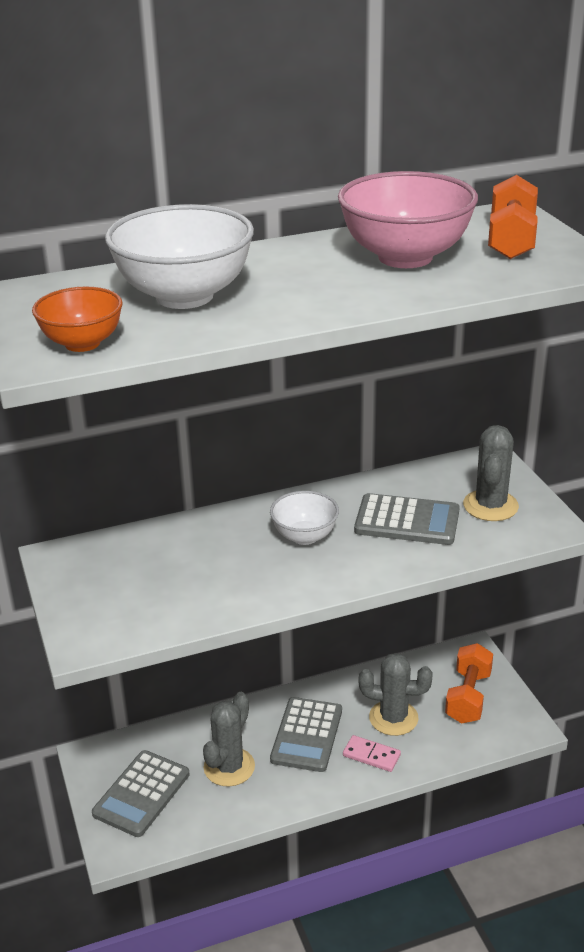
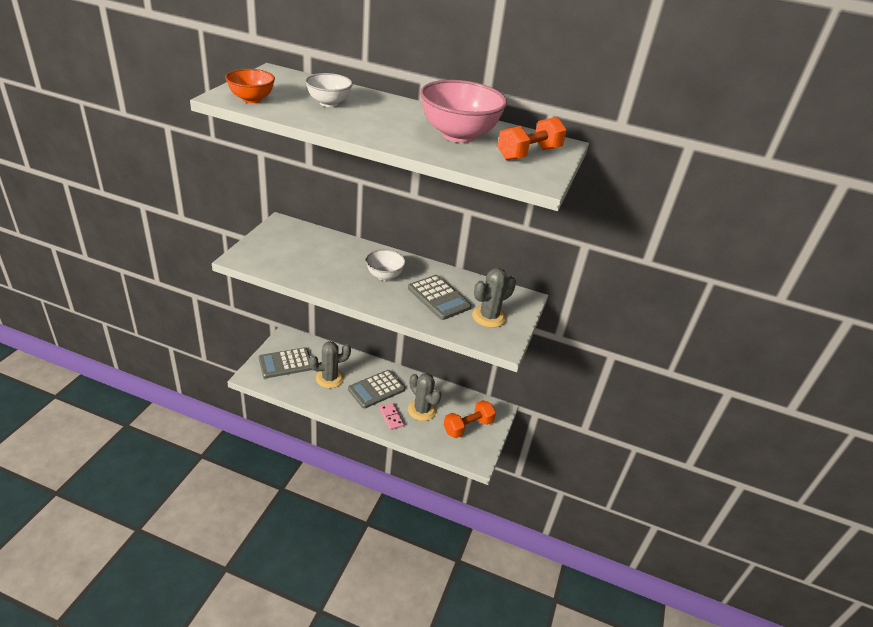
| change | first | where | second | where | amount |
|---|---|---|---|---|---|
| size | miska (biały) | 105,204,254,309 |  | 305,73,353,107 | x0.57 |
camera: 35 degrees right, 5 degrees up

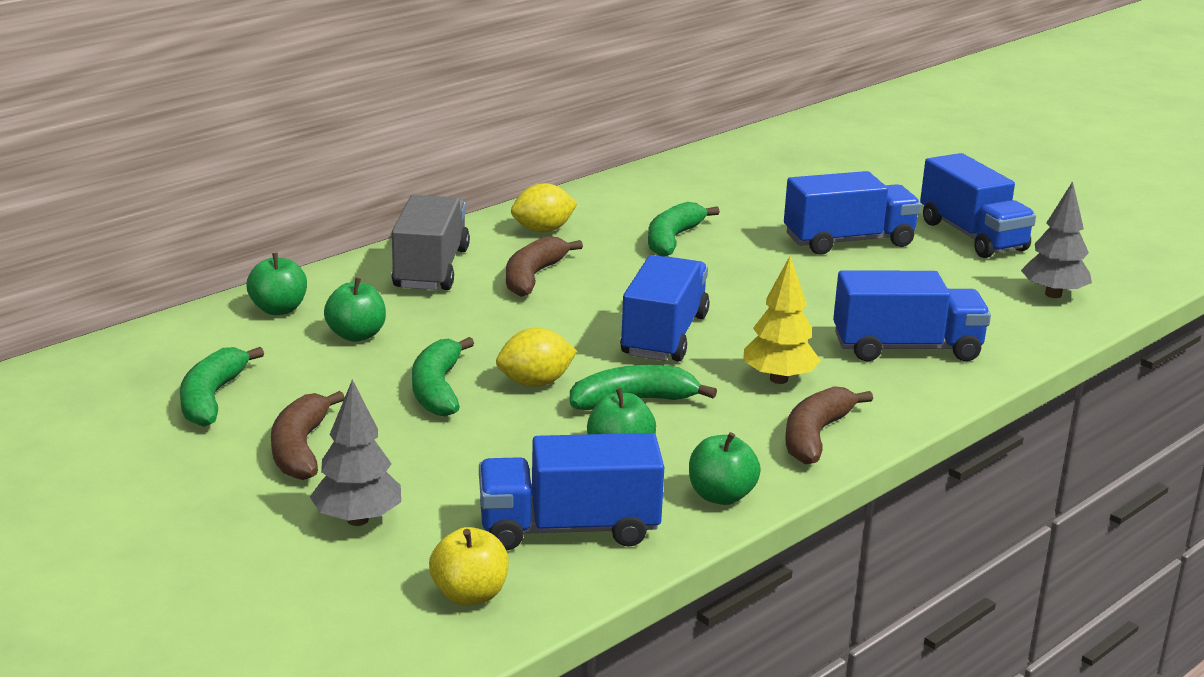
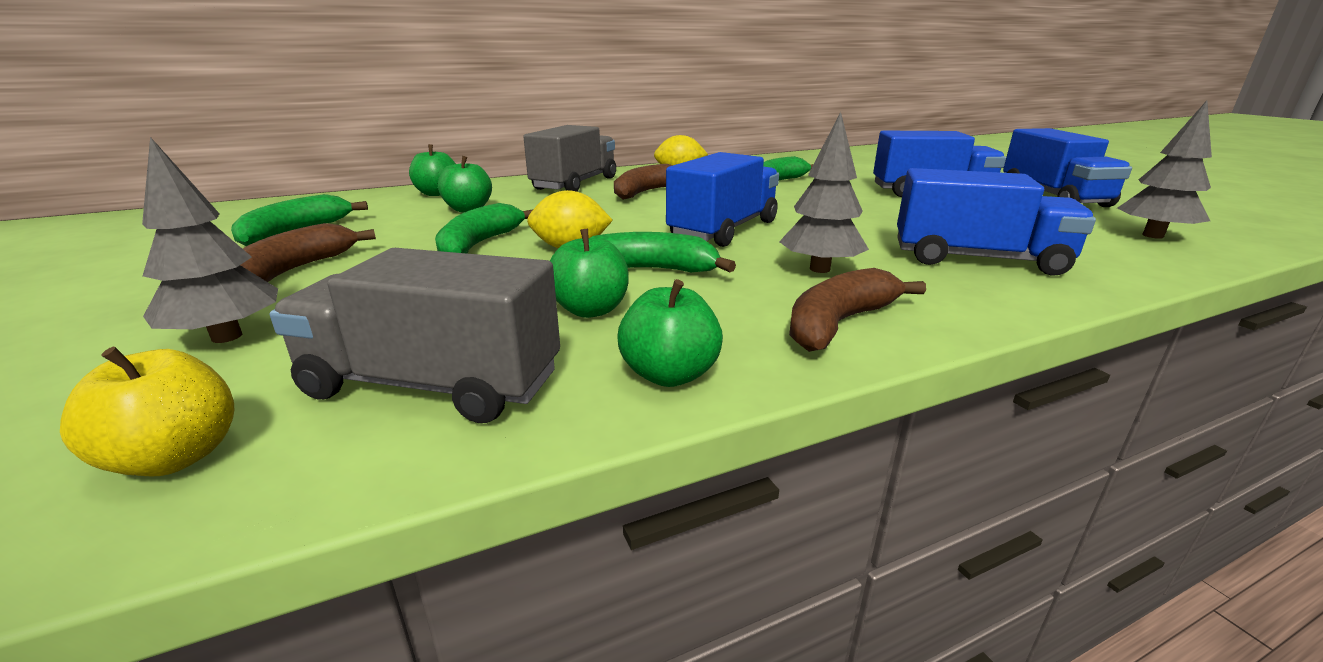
| change | first | where | second | where | amount |
|---|---|---|---|---|---|
| colour | ciężarówka (niebieski) | 479,433,664,551 | ciężarówka (szary) | 270,248,560,423 |  |
| colour | drzewko (żółty) | 743,256,821,384 | drzewko (szary) | 779,112,869,273 |  |
camera: 20 degrees right, 0 degrees up

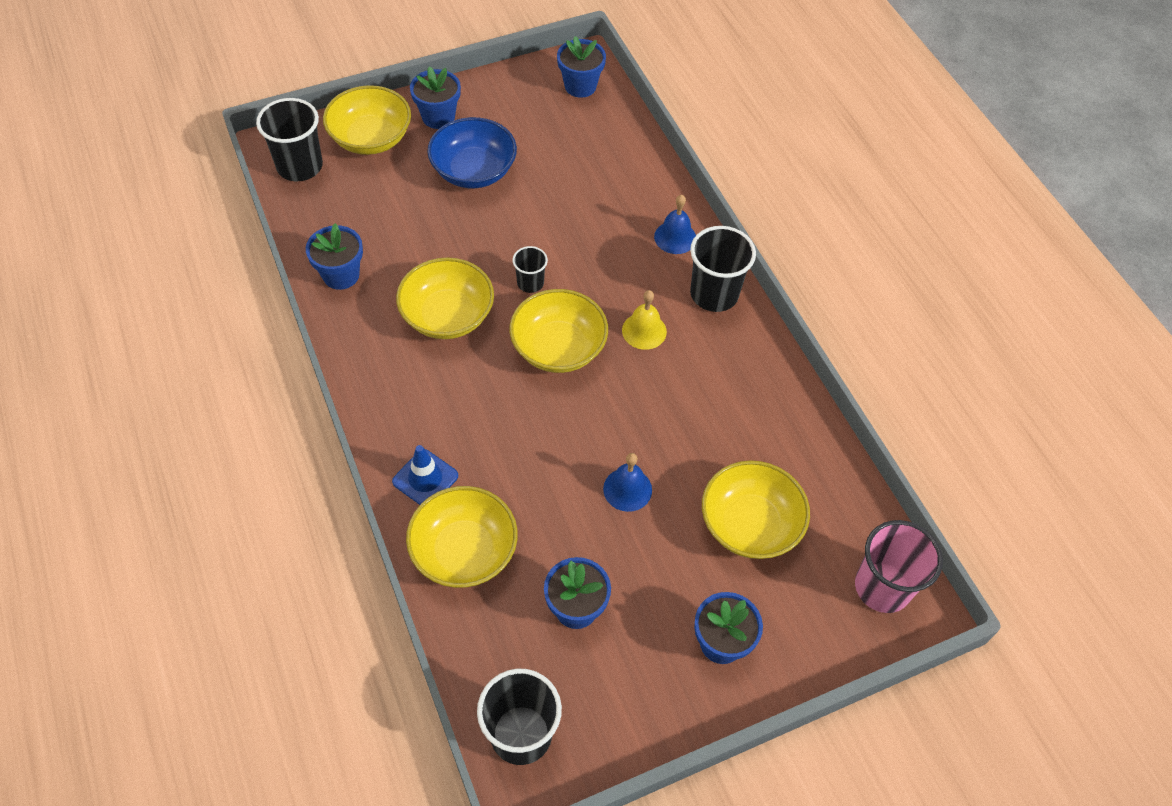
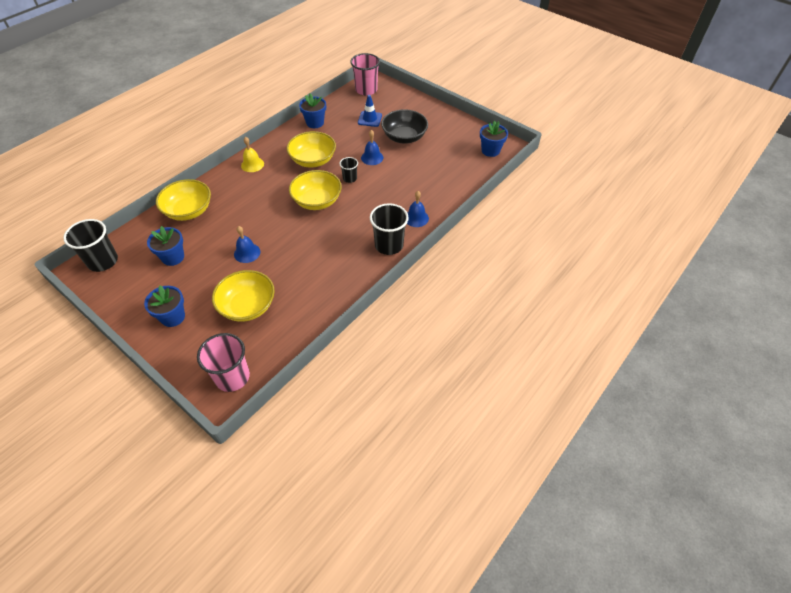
| change | first | where | second | where | amount |
|---|---|---|---|---|---|
| relocated | dzwonek (żółty) | 622,290,667,350 |  | 241,137,264,172 |  |
| colour | szklanka (czarny) | 256,98,323,181 | szklanka (różowy) | 350,53,380,95 |  |
| relocated | pachołek (niebieski) | 392,445,458,505 |  | 358,95,382,127 |  |
| appeared |  |  | dzwonek (niebieski) | 361,130,383,165 |  |
| colour | miska (niebieski) | 427,117,517,188 | miska (czarny) | 381,109,428,144 |  |
| missing | miska (żółty) | 323,85,411,155 |  |  |  |
| missing | doniczka (niebieski) | 410,66,461,129 |  |  |  |
camera: 65 degrees right, 5 degrees down

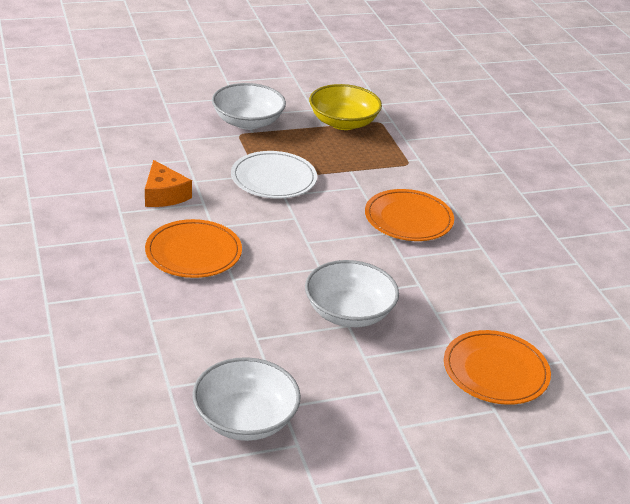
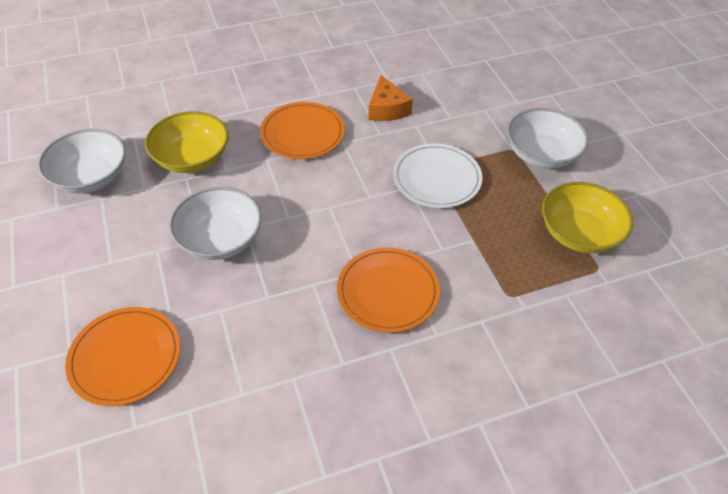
| change | first | where | second | where | amount |
|---|---|---|---|---|---|
| appeared |  |  | miska (żółty) | 145,111,229,173 |  |
| spun | ser (pomarańczowy) | 145,160,192,207 |  | 368,75,413,121 | 75 degrees counterclockwise |
camera: 90 degrees right, 15 degrees up

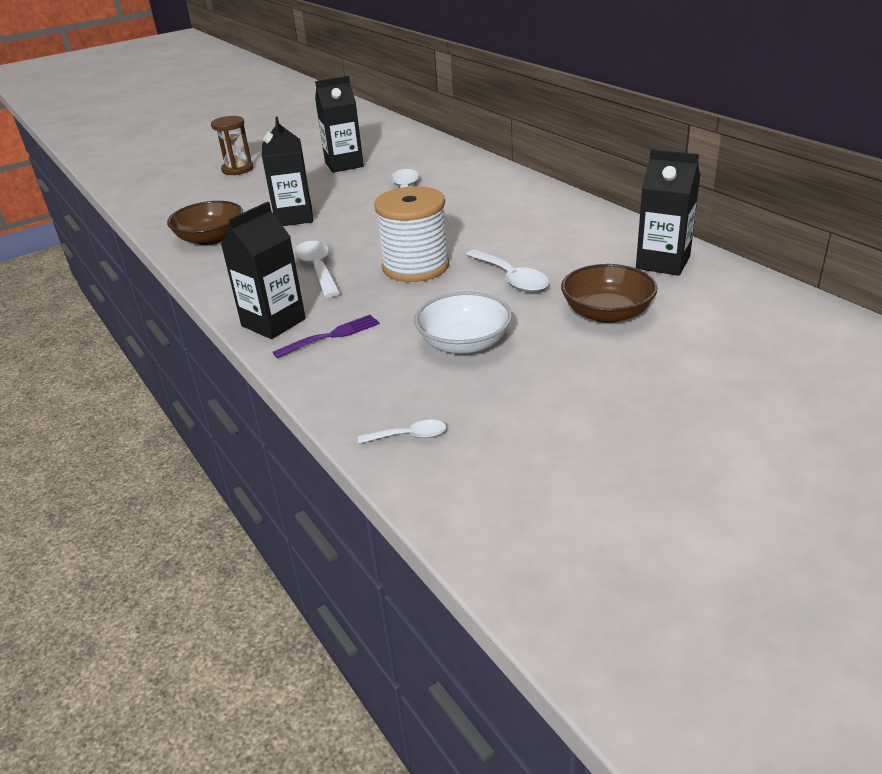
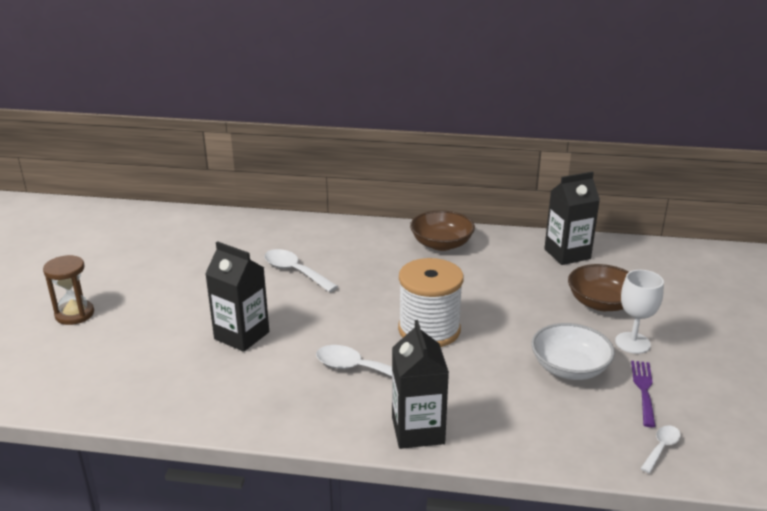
| change | first | where | second | where | amount |
|---|---|---|---|---|---|
| relocated | miska (brązowy) | 167,201,243,245 |  | 410,210,475,251 |  |
| appeared |  |  | kielich (biały) | 615,270,664,354 |  |
| relocated | widelec (fioletowy) | 272,315,380,358 |  | 631,361,656,427 |  |
| missing | karton mleka (czarny) | 315,76,364,173 |  |  |  |
| missing | łyżka (biały) | 466,249,549,292 |  |  |  |
camera: 50 degrees left, 5 degrees down

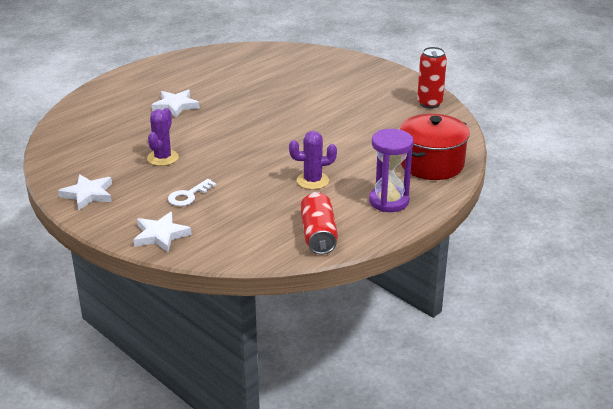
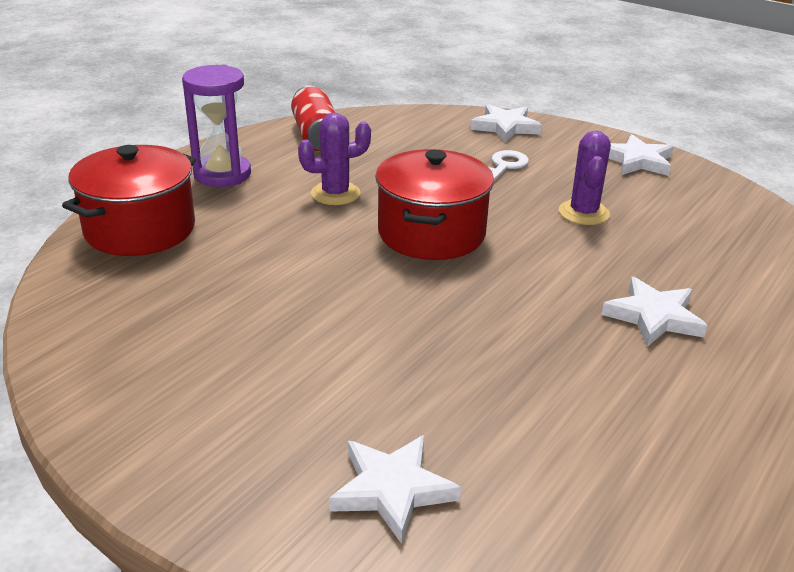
| change | first | where | second | where | amount |
|---|---|---|---|---|---|
| appeared |  |  | gwiazda (biały) | 329,435,461,544 |  |
| appeared |  |  | garnek (czerwony) | 375,149,494,260 |  |
| missing | puszka (czerwony) | 417,47,447,109 |  |  |  |
camera: 170 degrees right, 0 degrees up

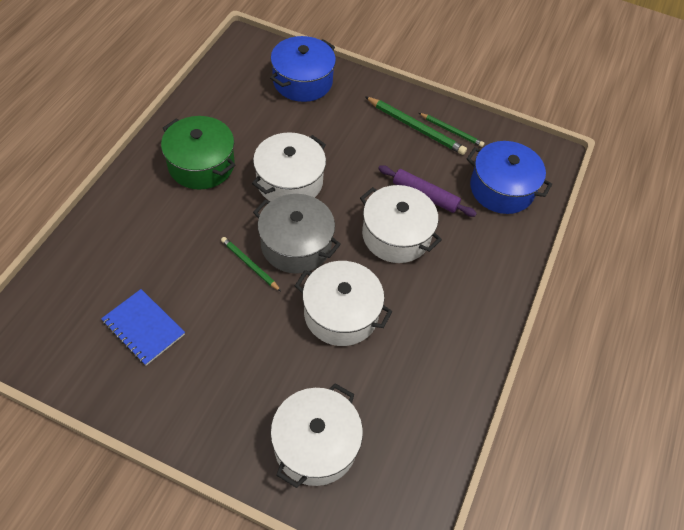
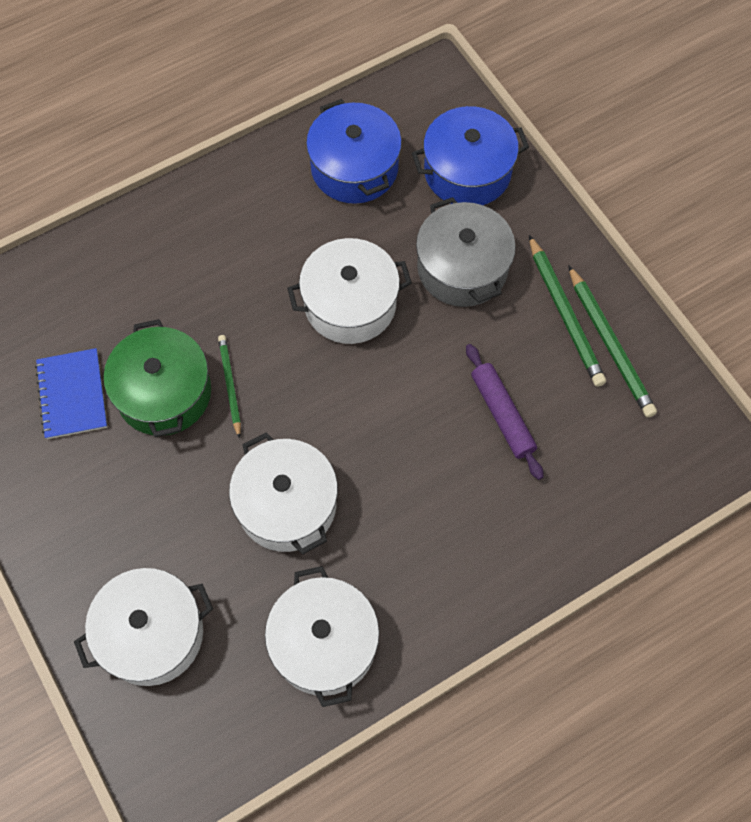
| change | first | where | second | where | amount |
|---|---|---|---|---|---|
| relocated | garnek (zielony) | 161,116,235,190 |  | 104,319,211,437 |  |
| relocated | garnek (biały) | 360,185,442,263 |  | 265,566,379,707 |  |
| relocated | garnek (niebieski) | 466,141,552,214 |  | 306,99,402,204 |  |
| relocated | garnek (szary) | 253,194,341,274 |  | 416,197,516,307 |  |
| size | ołówek (zielony) | 419,113,484,147 |  | 568,265,657,417 | x1.61 |
camera: 40 degrees right, 10 degrees up

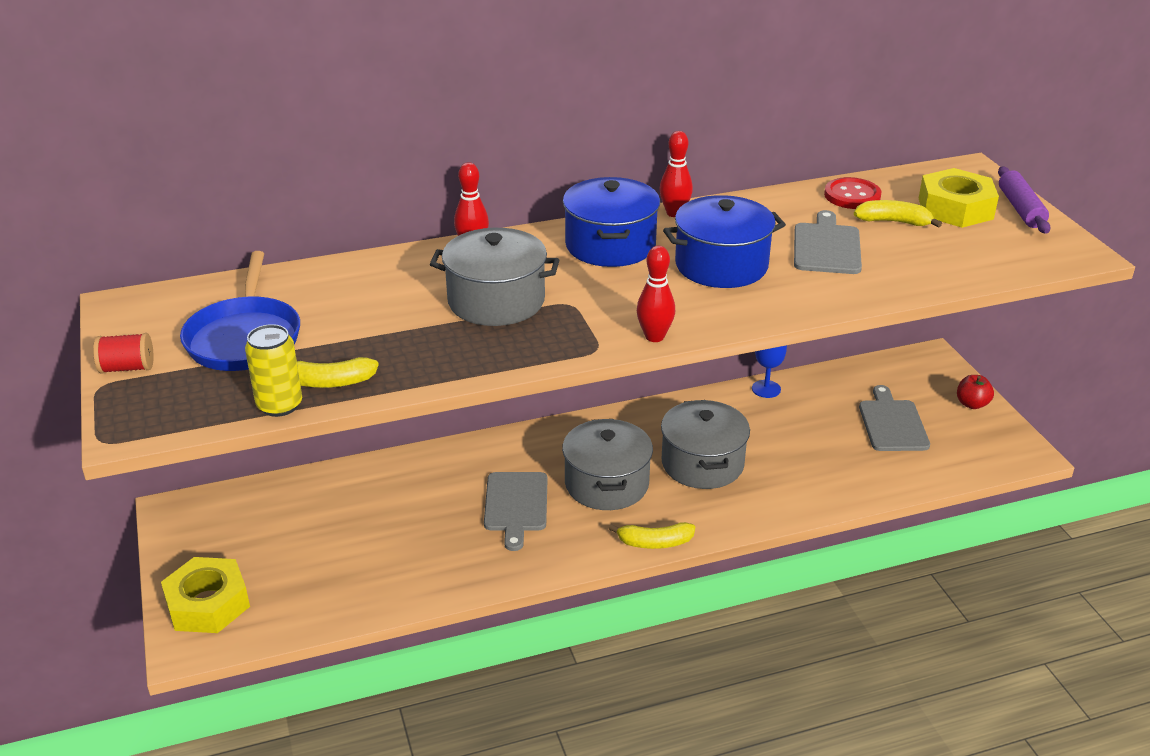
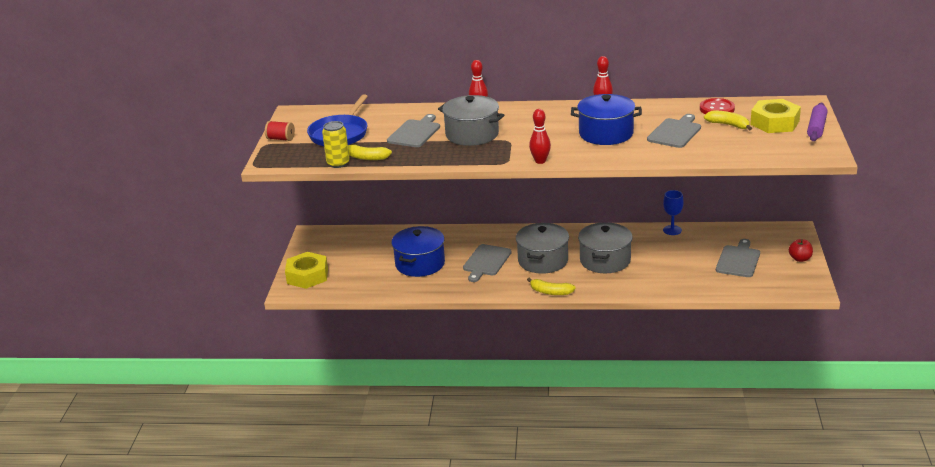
| change | first | where | second | where | amount |
|---|---|---|---|---|---|
| appeared |  |  | deska do krojenia (szary) | 387,114,440,147 |  |
| relocated | garnek (niebieski) | 563,177,660,267 |  | 391,226,445,277 |  |
camera: 25 degrees right, 5 degrees down

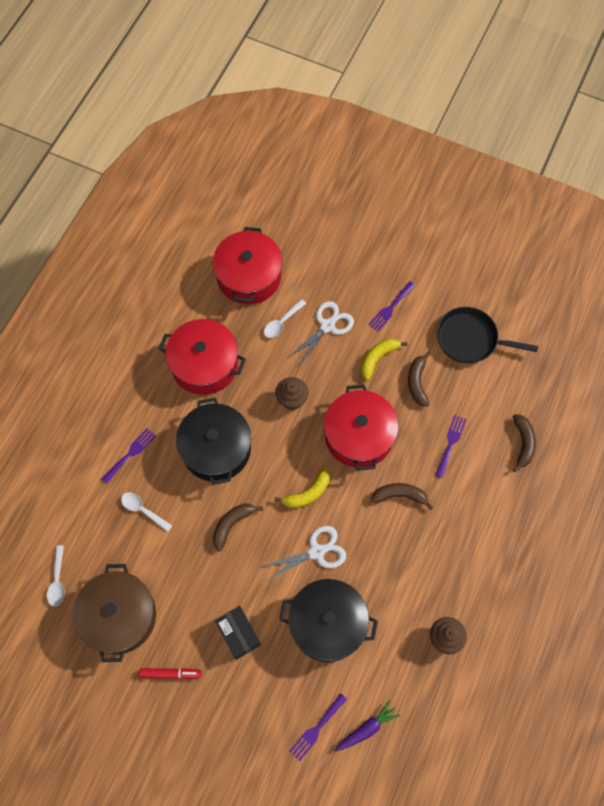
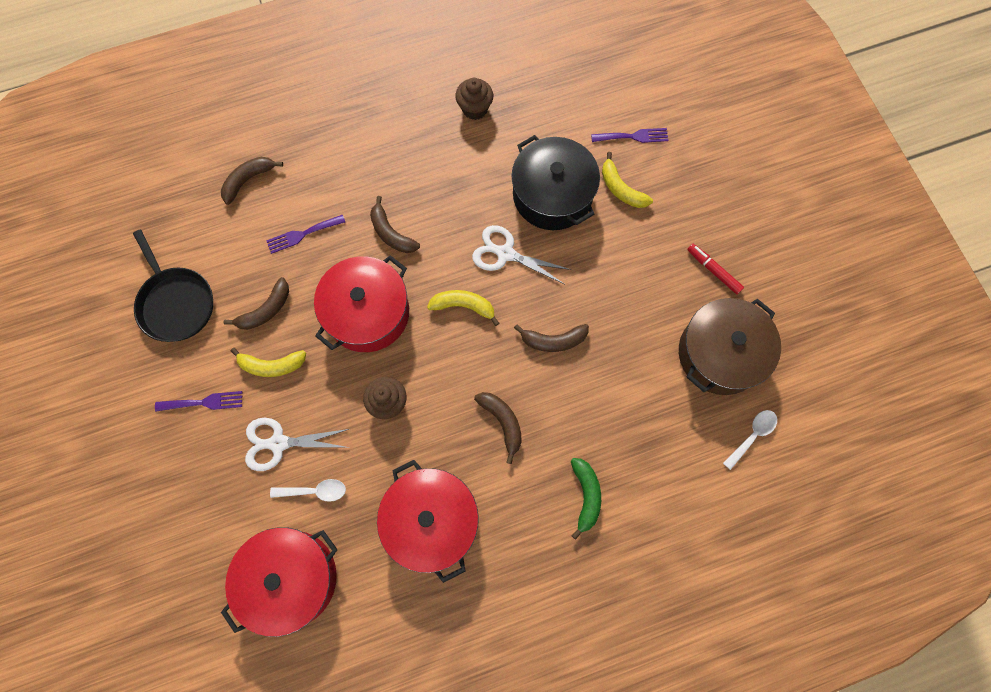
| change | first | where | second | where | amount |
|---|---|---|---|---|---|
| exchanged | garnek (czarny) | 176,398,251,485 | banan (brązowy) | 474,392,522,464 |  |
| exchanged | widelec (fioletowy) | 101,428,156,484 | banan (zielony) | 571,458,601,540 |  |
| appeared |  |  | banan (żółty) | 602,152,653,208 |  |
| missing | łyżka (biały) | 121,492,172,532 |  |  |  |
| missing | pudełko (czarny) | 215,606,261,660 |  |  |  |
| missing | marchewka (fioletowy) | 336,700,400,751 |  |  |  |
camera: 135 degrees left, 5 degrees up

